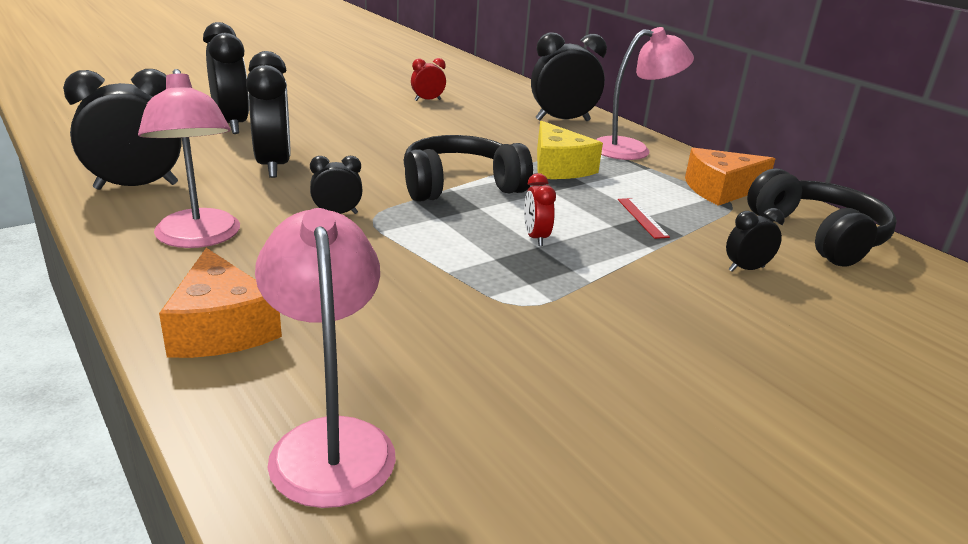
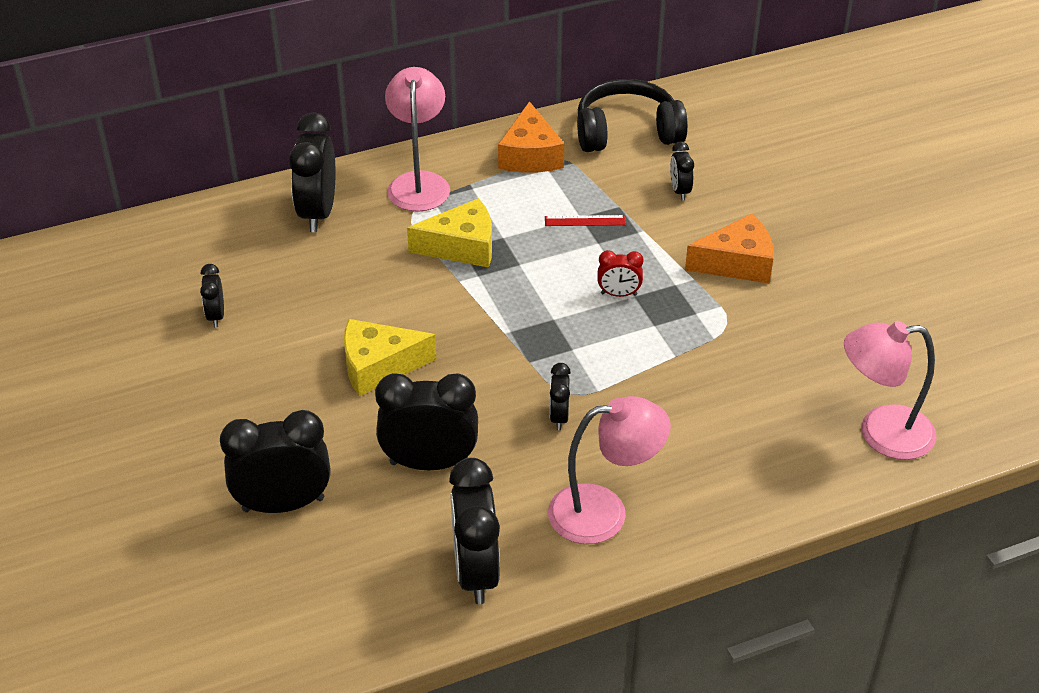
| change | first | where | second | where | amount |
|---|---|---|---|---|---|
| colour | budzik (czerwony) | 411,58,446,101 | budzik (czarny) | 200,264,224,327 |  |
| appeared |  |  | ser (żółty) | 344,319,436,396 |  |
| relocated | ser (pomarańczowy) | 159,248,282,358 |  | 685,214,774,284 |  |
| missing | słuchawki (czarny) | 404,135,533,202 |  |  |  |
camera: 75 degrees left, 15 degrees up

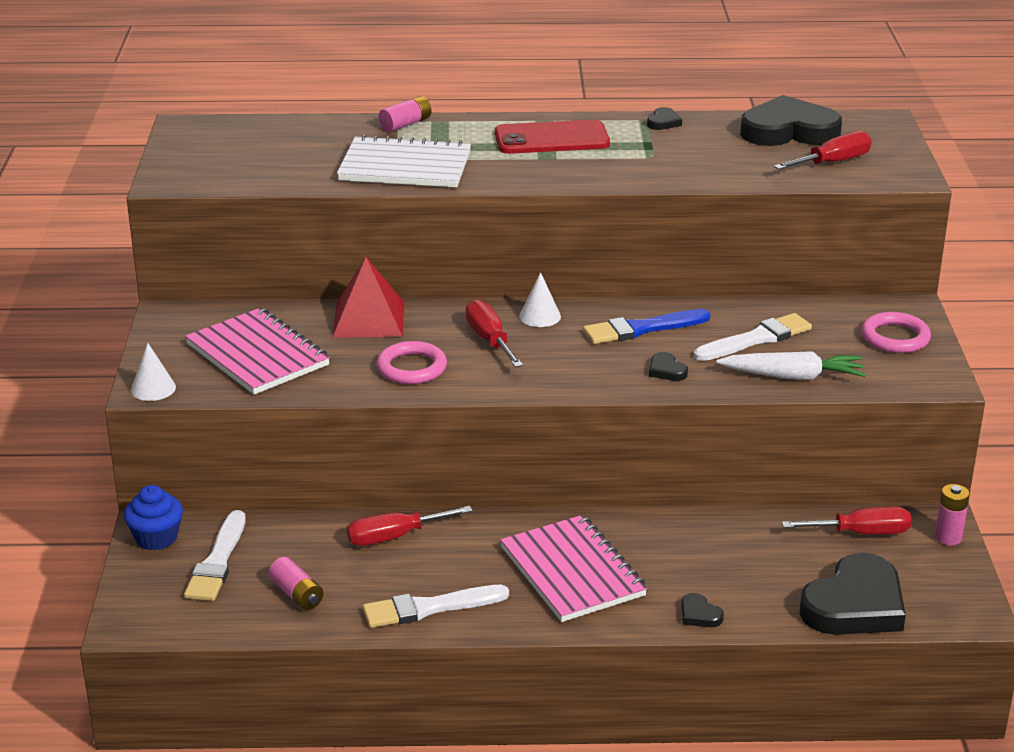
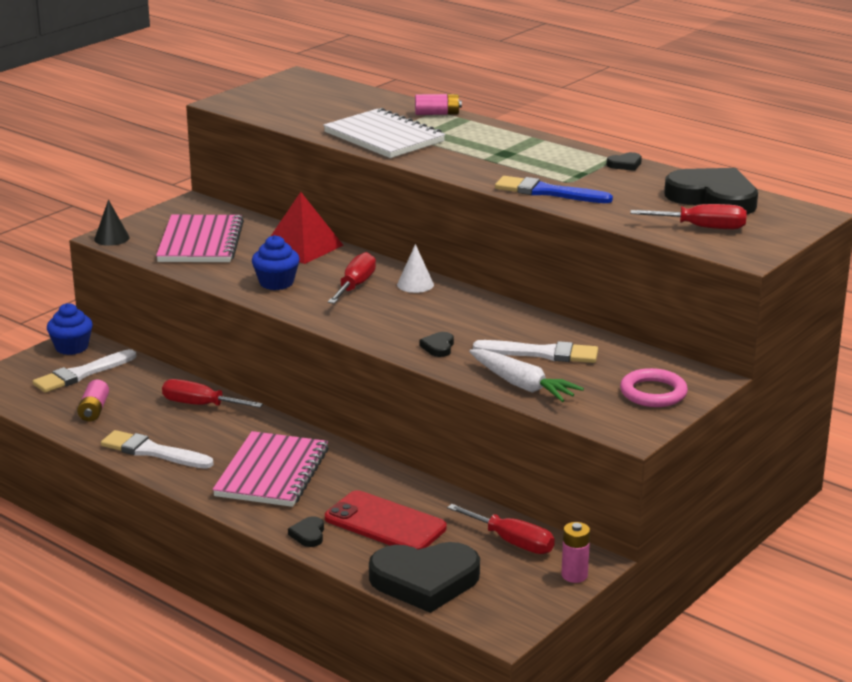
| change | first | where | second | where | amount |
|---|---|---|---|---|---|
| colour | stożek (biały) | 131,343,176,401 | stożek (czarny) | 94,200,130,246 |  |
| exchanged | pierścień (różowy) | 376,341,447,384 | muffinka (niebieski) | 252,235,300,290 |  |
| relocated | telefon (czerwony) | 495,120,610,154 |  | 325,490,447,549 |  |
| relocated | pędzel (niebieski) | 583,309,711,344 |  | 495,176,613,203 |  |
camera: 40 degrees right, 5 degrees down

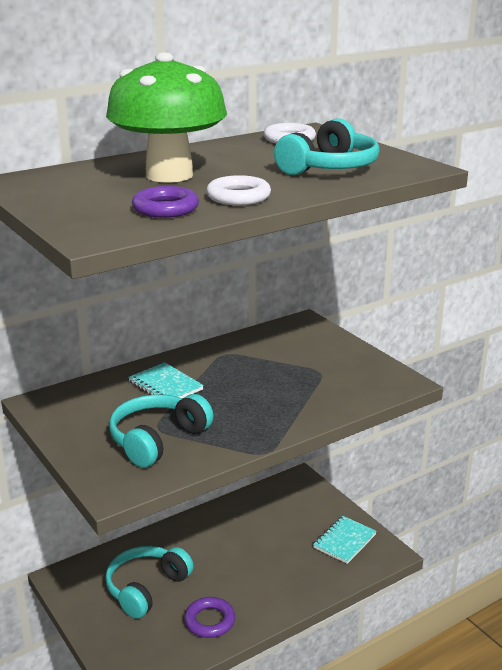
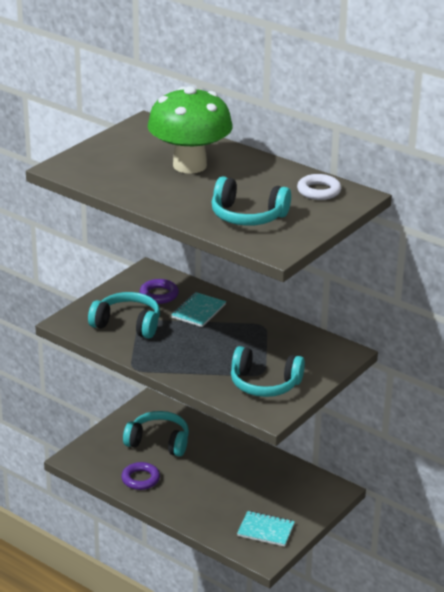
| change | first | where | second | where | amount |
|---|---|---|---|---|---|
| relocated | pierścień (fioletowy) | 132,186,199,218 |  | 140,279,179,304 |  |
| appeared |  |  | słuchawki (turkusowy) | 231,346,305,397 |  |
| missing | pierścień (biały) | 206,175,271,205 |  |  |  |
camera: 70 degrees right, 5 degrees up

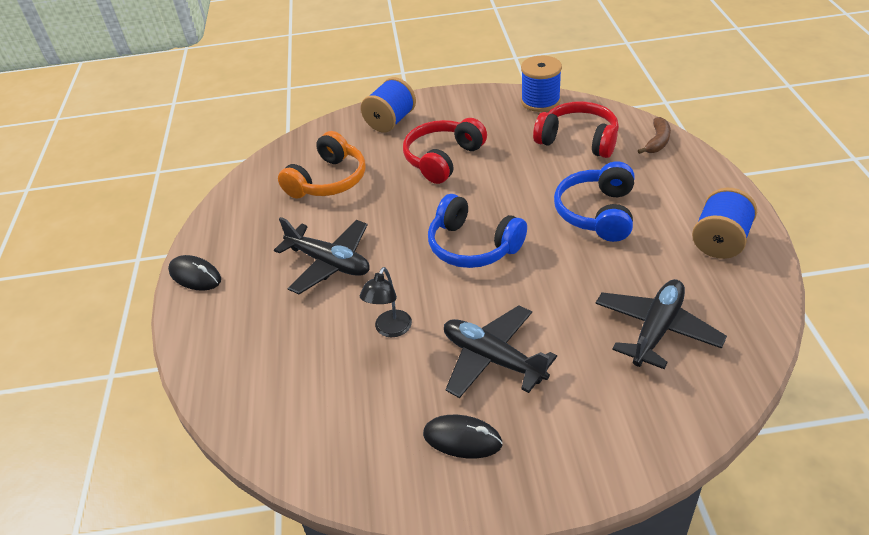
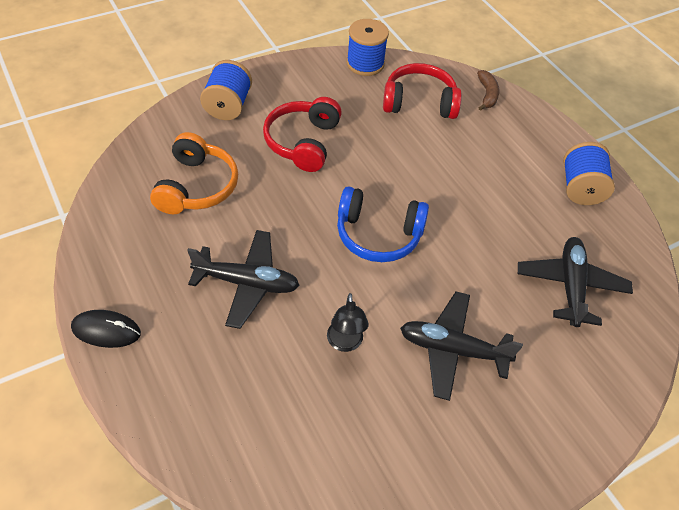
| change | first | where | second | where | amount |
|---|---|---|---|---|---|
| missing | myszka (czarny) | 423,415,503,458 |  |  |  |
| missing | słuchawki (niebieski) | 554,161,634,242 |  |  |  |
camera: 30 degrees left, 10 degrees up

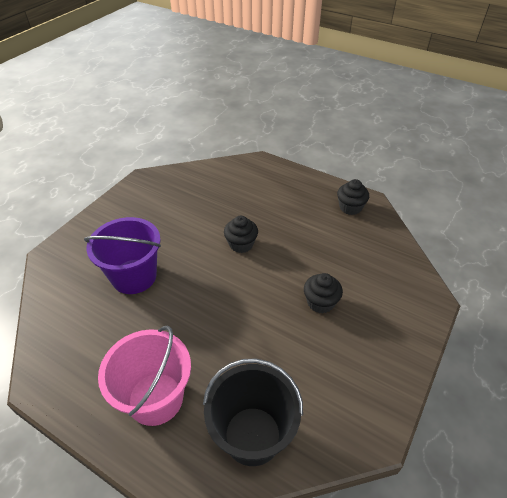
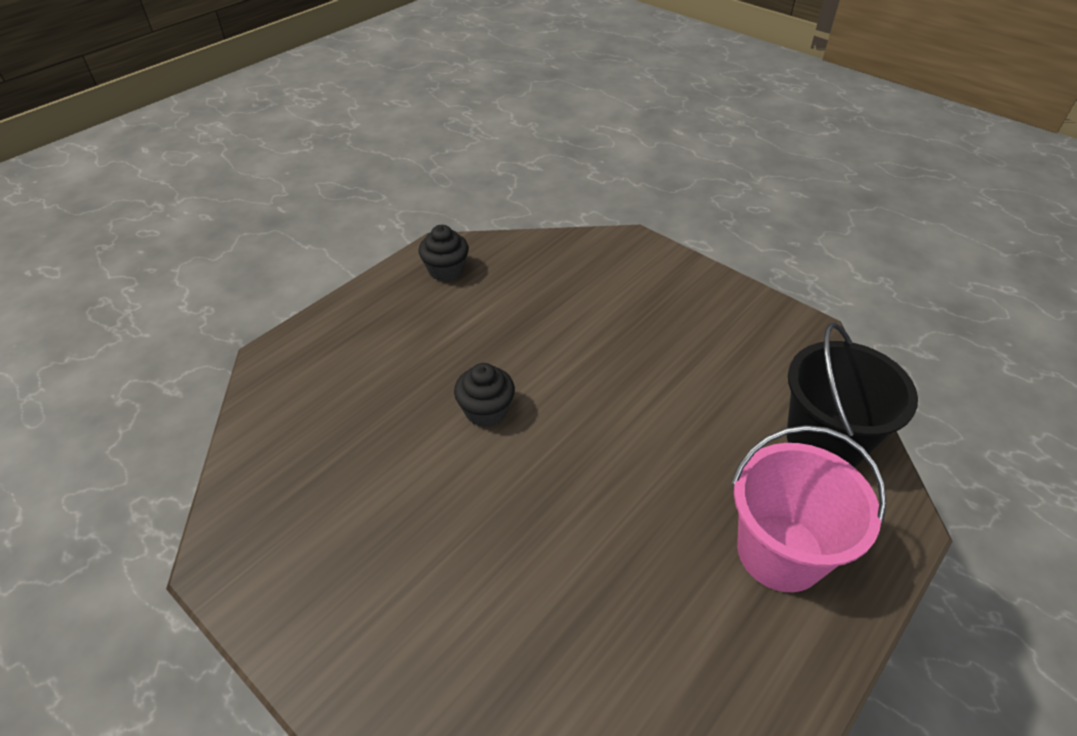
| change | first | where | second | where | amount |
|---|---|---|---|---|---|
| missing | wiadro (fioletowy) | 84,217,161,294 |  |  |  |
| missing | muffinka (czarny) | 304,273,343,314 |  |  |  |
camera: 80 degrees left, 0 degrees up

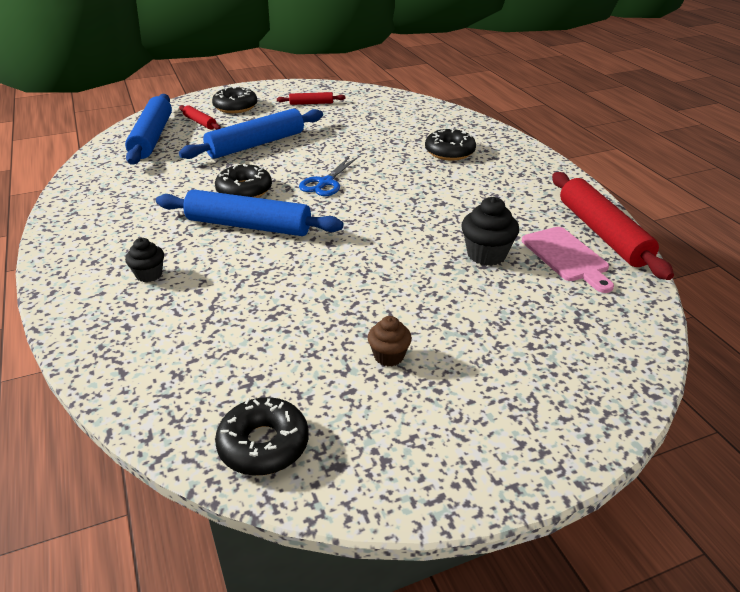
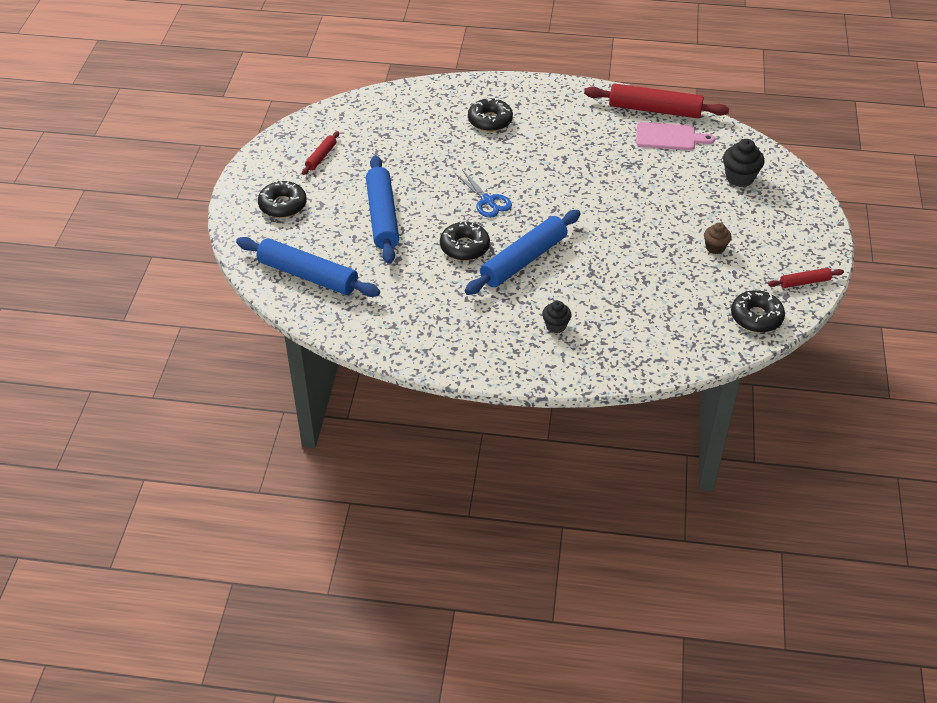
| change | first | where | second | where | amount |
|---|---|---|---|---|---|
| relocated | muffinka (czarny) | 461,197,519,266 |  | 723,139,765,187 |  |
| relocated | wałek do ciasta (czerwony) | 179,105,220,130 |  | 768,268,844,288 |  |
camera: 60 degrees left, 10 degrees up

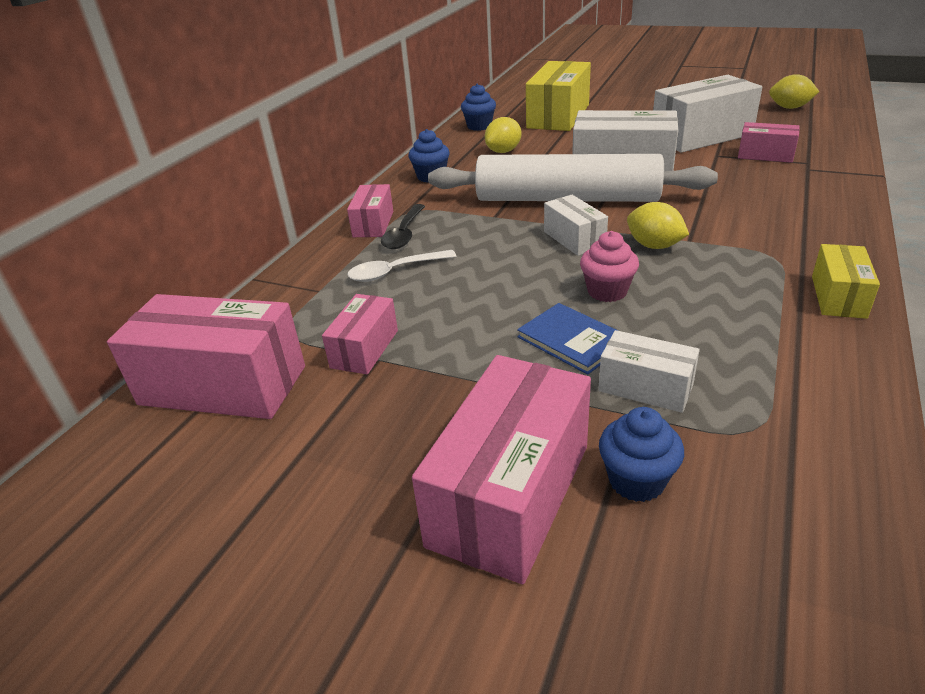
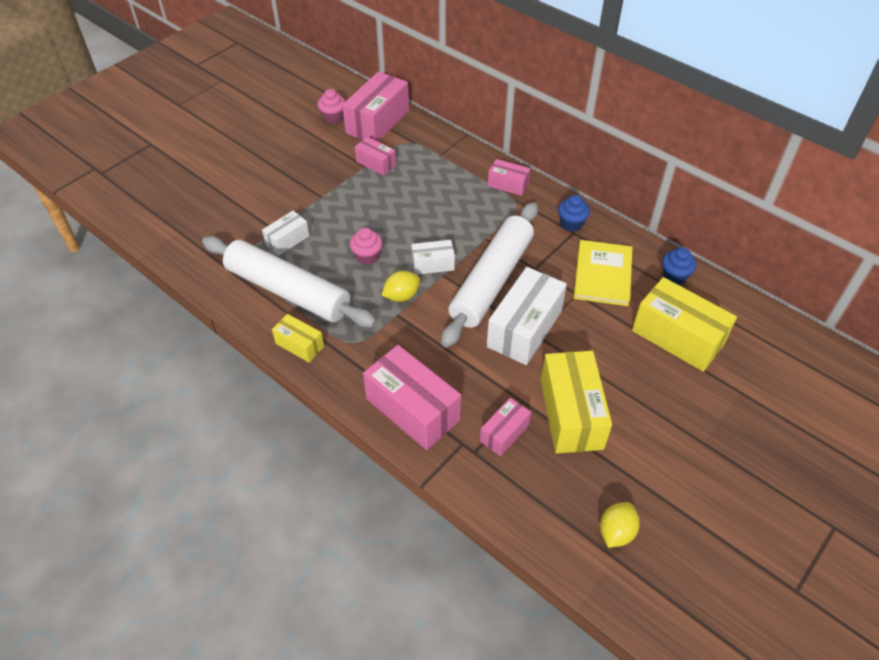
| change | first | where | second | where | amount |
|---|---|---|---|---|---|
| appeared |  |  | wałek do ciasta (biały) | 202,236,376,327 |  |
| appeared |  |  | muffinka (różowy) | 318,89,345,123 |  |
| relocated | pudełko (różowy) | 412,355,591,584 |  | 363,345,461,450 |  |
| colour | pudełko (biały) | 653,75,763,153 | pudełko (żółty) | 541,351,612,454 |  |
| exchanged | cytryna (żółty) | 485,117,521,153 | książka (żółty) | 573,240,633,306 |  |
| missing | łyżka (biały) | 347,250,457,282 |  |  |  |
| missing | łyżka (czarny) | 381,204,425,249 |  |  |  |
| missing | książka (niebieski) | 517,303,618,375 |  |  |  |
| missing | muffinka (niebieski) | 599,407,684,502 |  |  |  |
camera: 105 degrees right, 15 degrees up

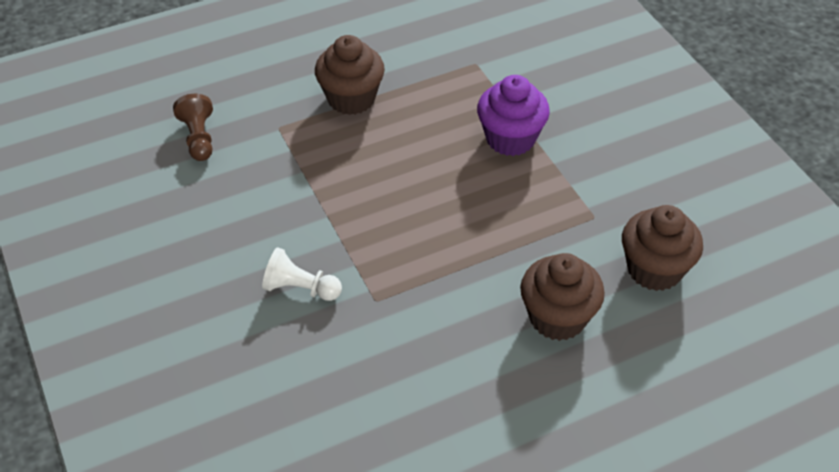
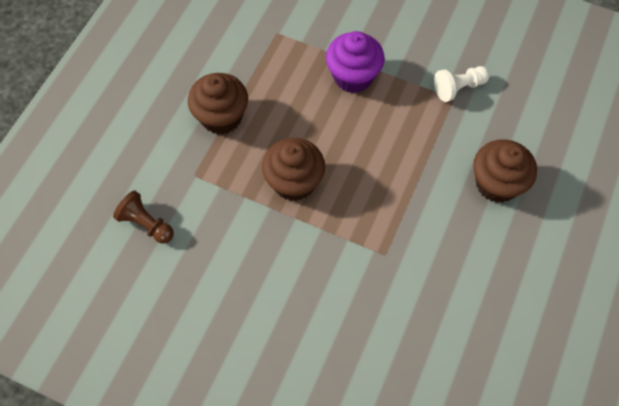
| change | first | where | second | where | amount |
|---|---|---|---|---|---|
| relocated | muffinka (brązowy) | 622,205,703,291 |  | 262,138,325,201 |  |
| relocated | pionek (biały) | 262,247,342,301 |  | 434,66,490,102 |  |
camera: 40 degrees left, 15 degrees up

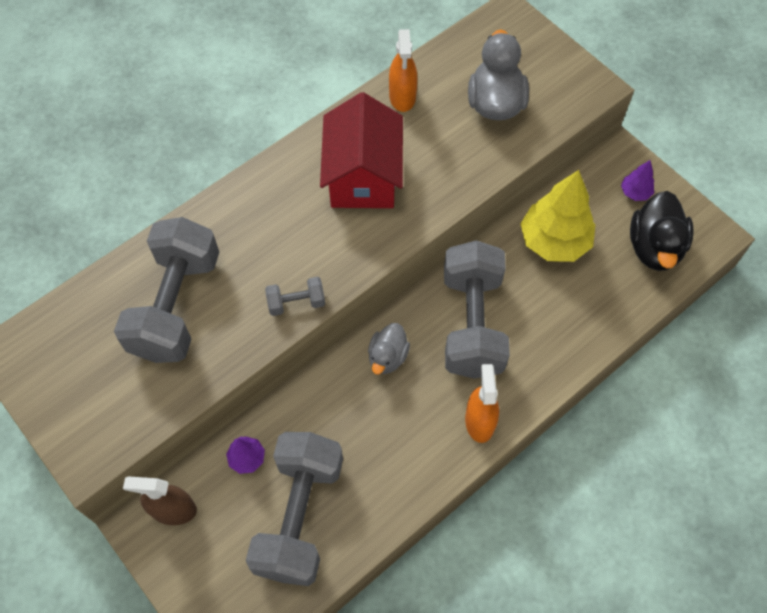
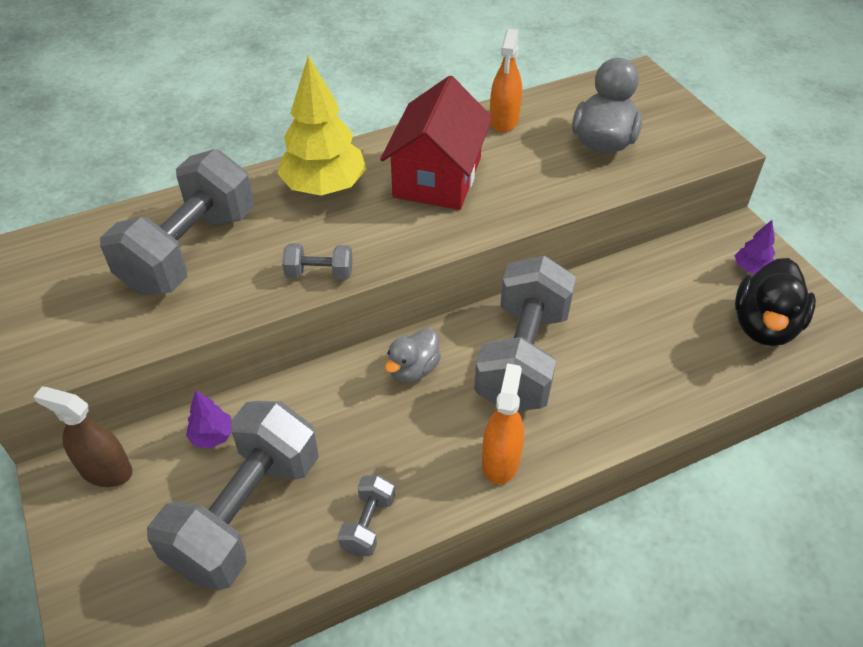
| change | first | where | second | where | amount |
|---|---|---|---|---|---|
| relocated | drzewko (żółty) | 520,170,595,262 |  | 277,56,366,196 |  |
| appeared |  |  | hantel (szary) | 338,475,395,556 |  |
camera: 15 degrees right, 15 degrees down

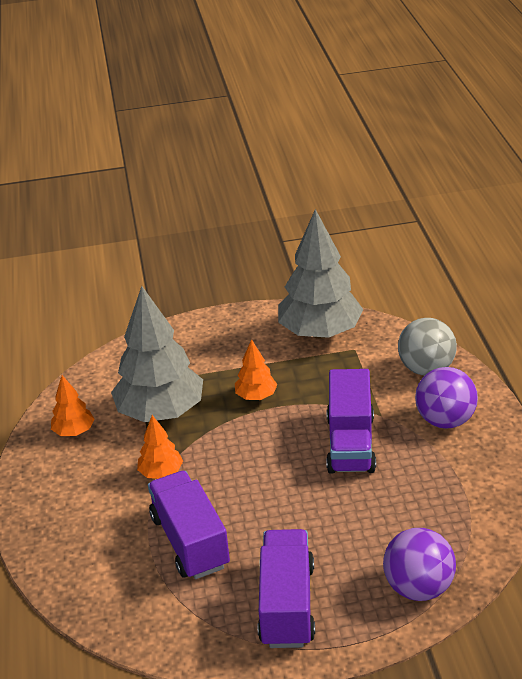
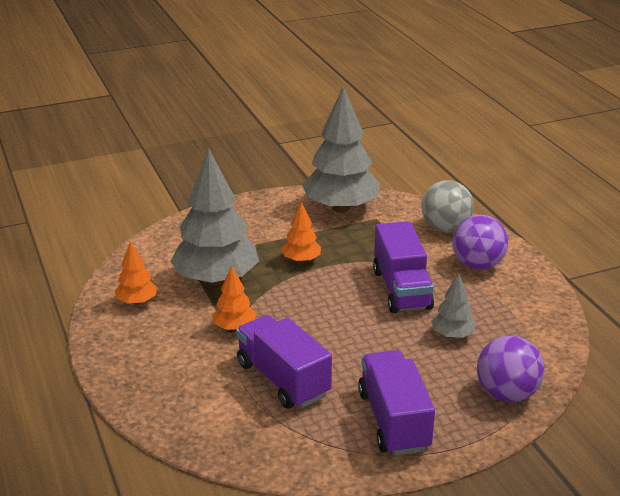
| change | first | where | second | where | amount |
|---|---|---|---|---|---|
| appeared |  |  | drzewko (szary) | 431,273,476,338 |  |
camera: 15 degrees left, 5 degrees down

